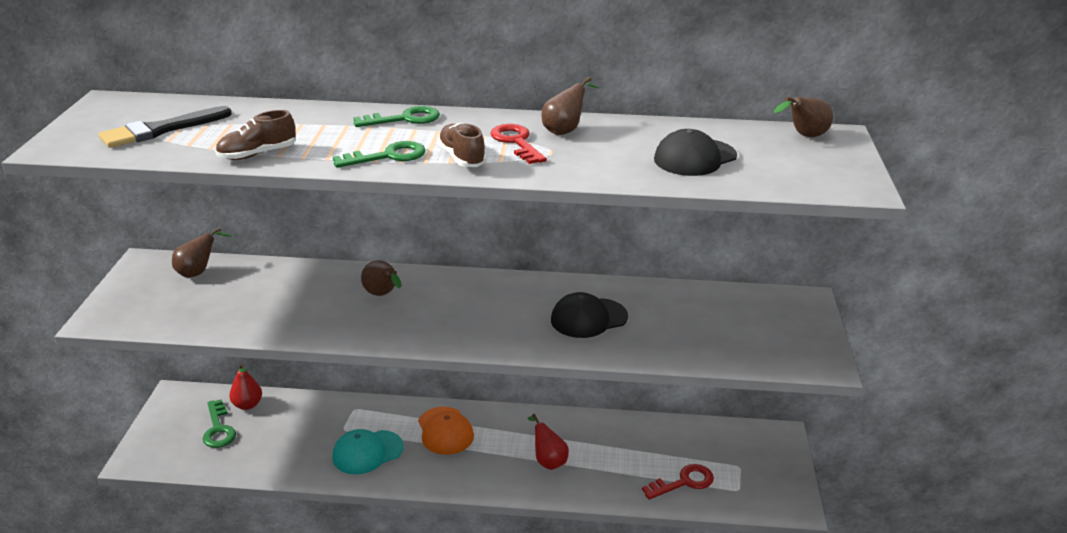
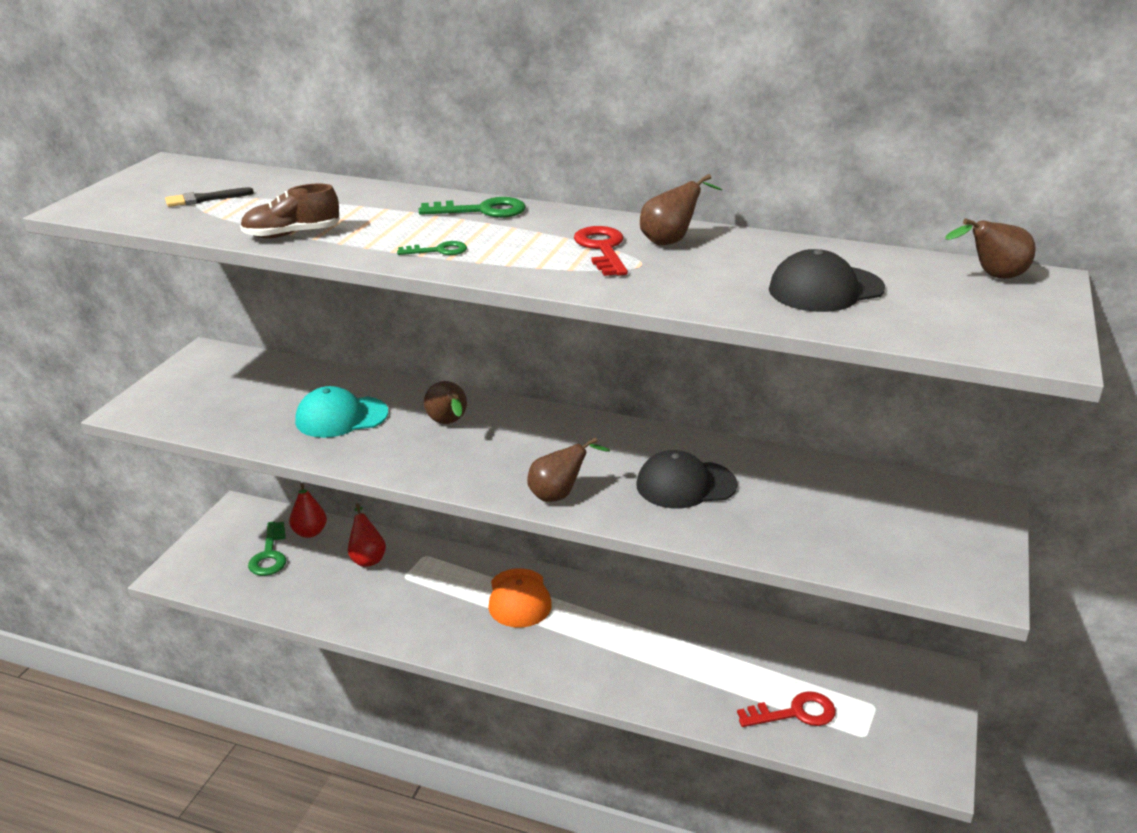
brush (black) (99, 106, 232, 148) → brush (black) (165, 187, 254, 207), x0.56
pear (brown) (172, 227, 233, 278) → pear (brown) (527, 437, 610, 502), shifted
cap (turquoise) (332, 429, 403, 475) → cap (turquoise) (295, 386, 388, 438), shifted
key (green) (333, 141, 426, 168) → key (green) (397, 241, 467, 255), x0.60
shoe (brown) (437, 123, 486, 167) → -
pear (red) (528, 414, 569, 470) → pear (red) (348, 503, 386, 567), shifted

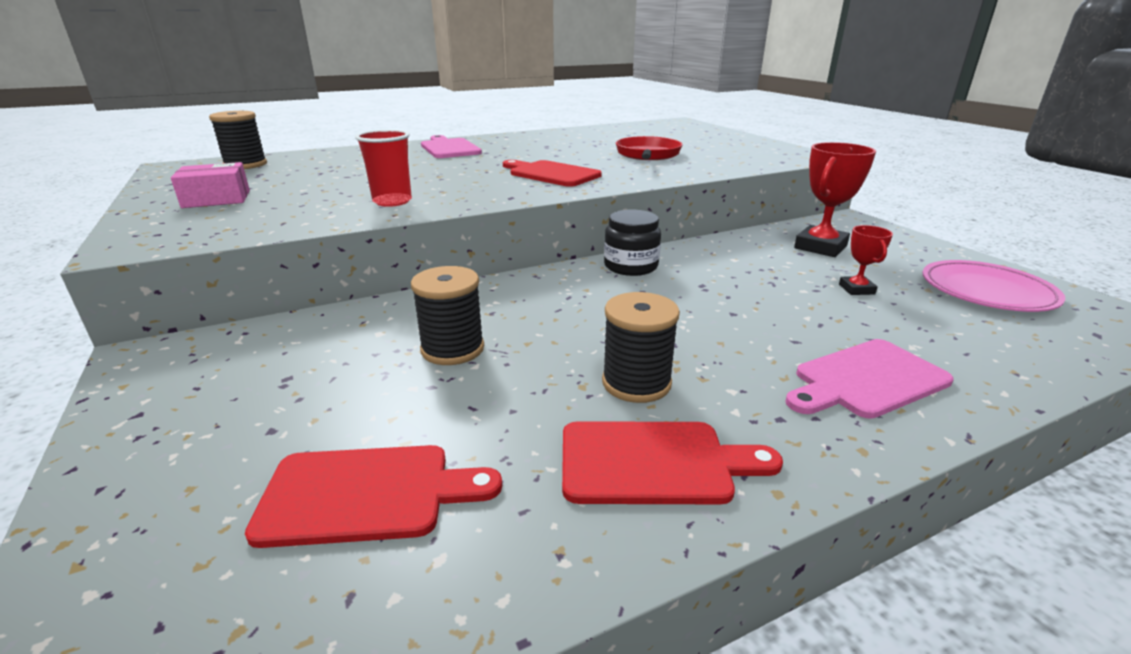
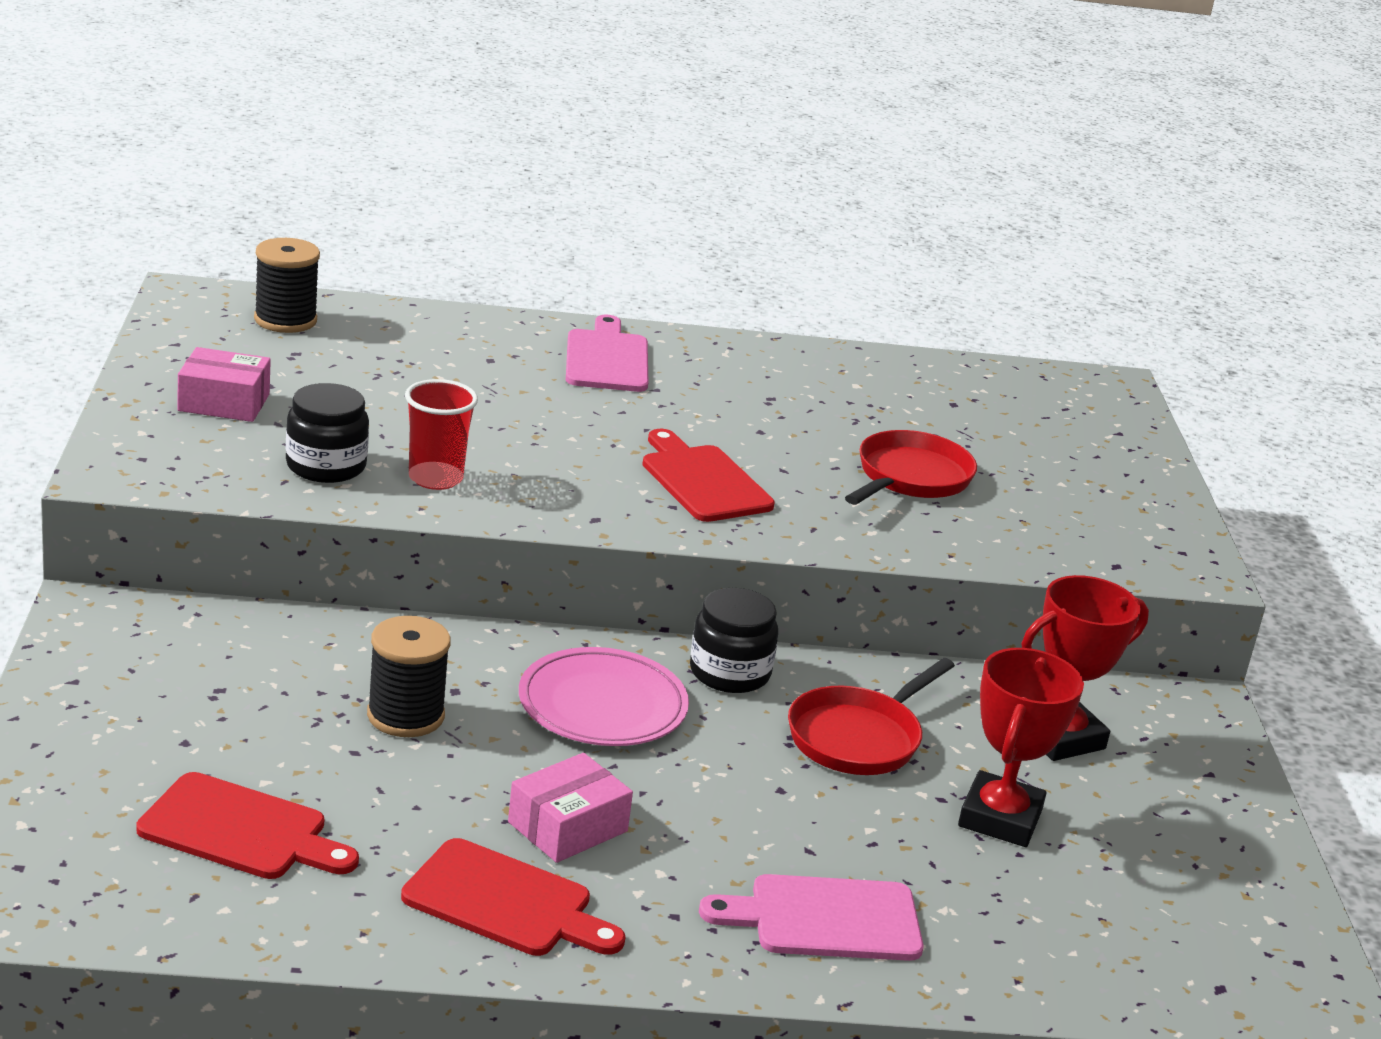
spool (black) (602, 292, 680, 403) → box (pink) (508, 753, 633, 863)
trophy (red) (839, 225, 893, 295) → trophy (red) (958, 648, 1084, 847), x1.86
plate (pink) (923, 260, 1065, 312) → plate (pink) (519, 647, 689, 746), shifted
- → jar (black) (286, 383, 369, 483)
- → pan (red) (788, 658, 955, 775)

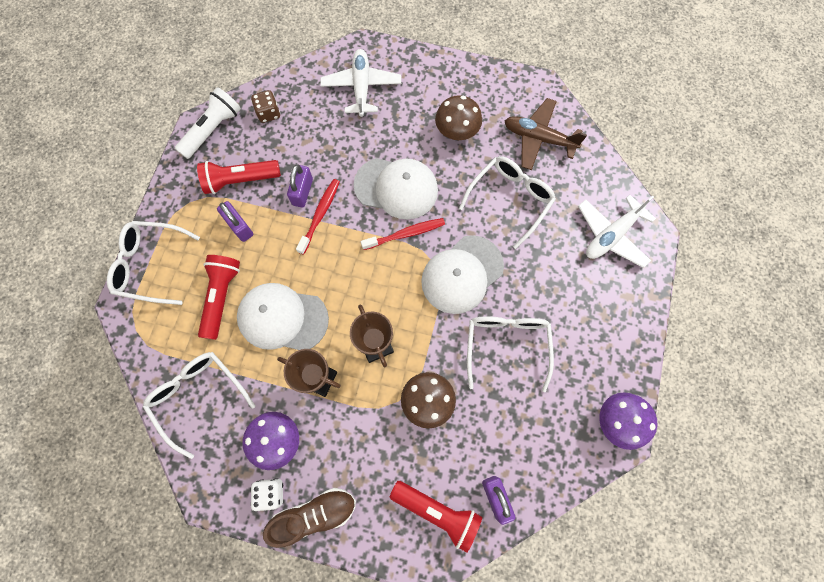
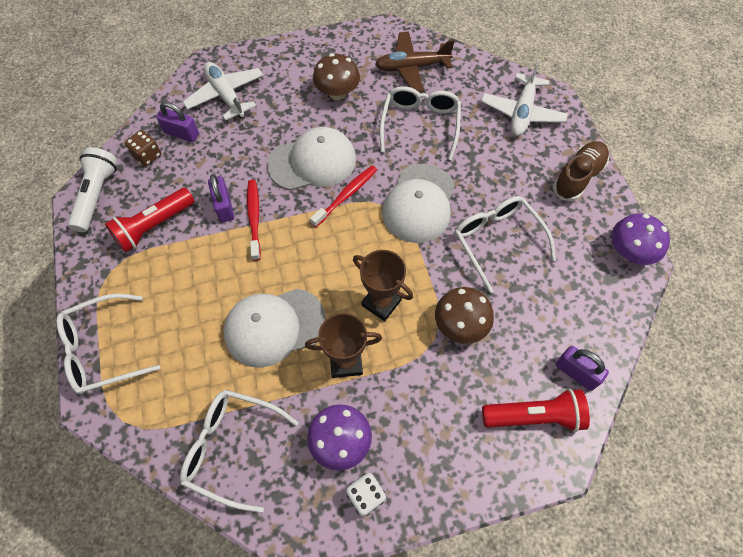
flashlight (red) (198, 255, 240, 340) → -
padlock (purple) (217, 201, 253, 242) → padlock (purple) (156, 101, 199, 142), shifted
shoe (brown) (263, 488, 356, 548) → shoe (brown) (553, 141, 609, 201), shifted

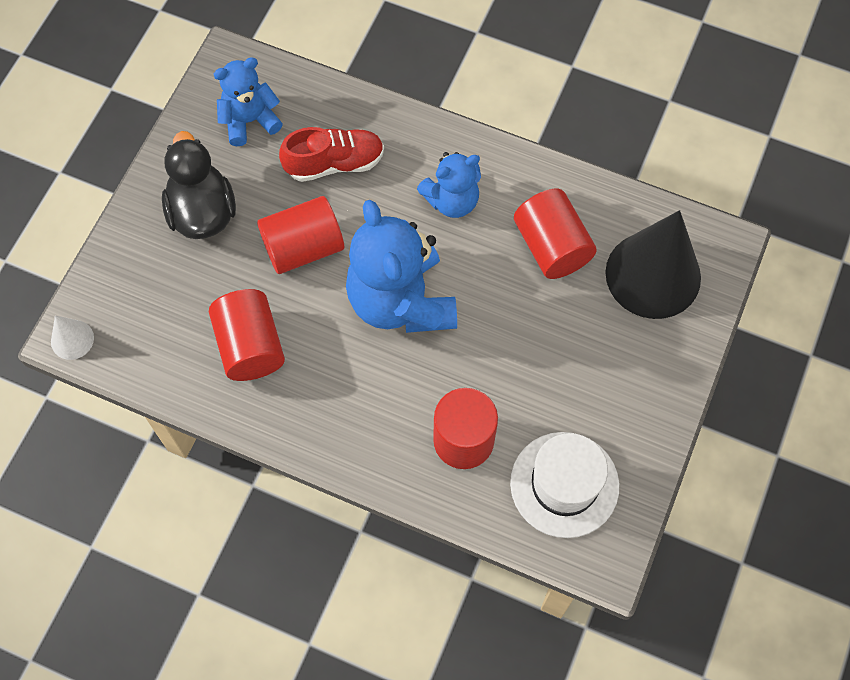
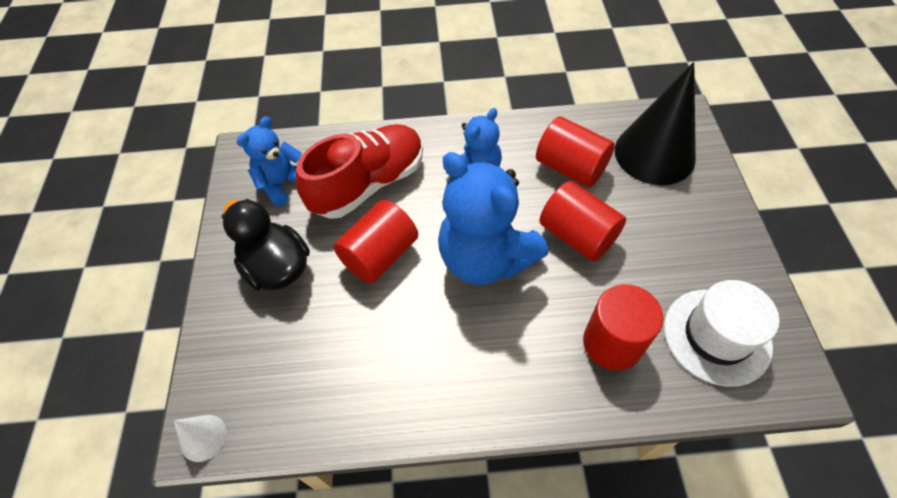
cylinder (red) (209, 289, 285, 381) → cylinder (red) (540, 181, 626, 262), shifted
shoe (red) (279, 127, 384, 182) → shoe (red) (296, 124, 423, 219), x1.50

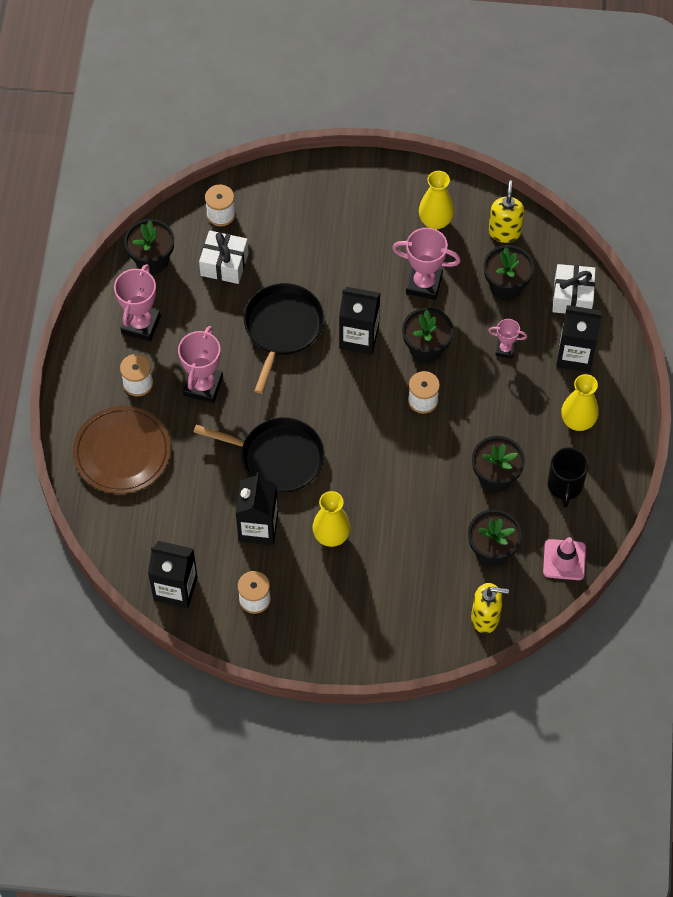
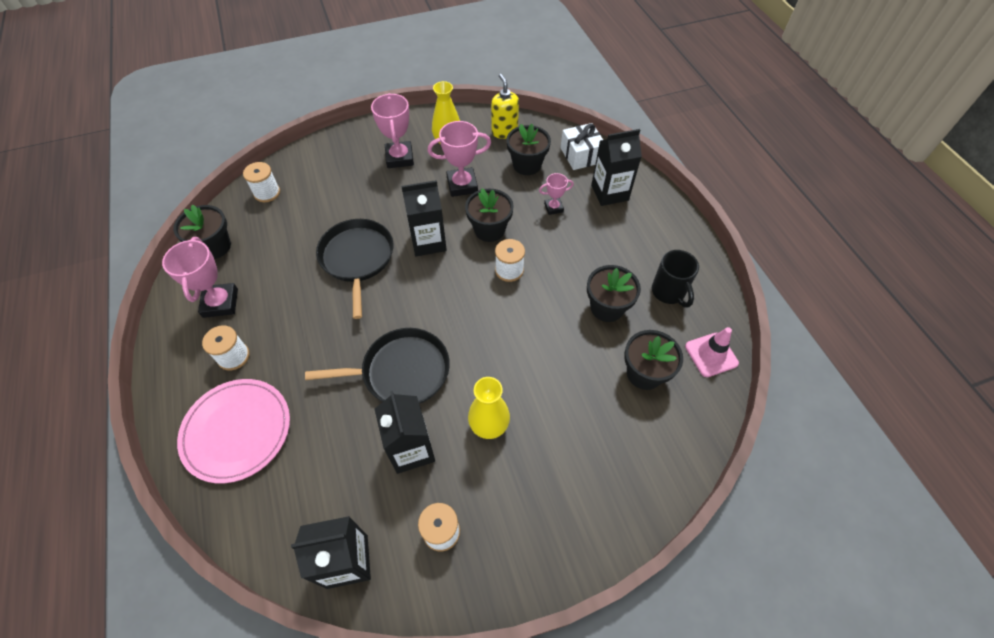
plate (brown) (73, 406, 171, 494) → plate (pink) (177, 379, 290, 484)
trophy (pink) (178, 326, 223, 403) → trophy (pink) (371, 93, 414, 168), shifted
gift (white) (199, 230, 249, 284) → -
soap dispenser (yellow) (471, 583, 509, 634) → -
vase (yellow) (561, 374, 599, 431) → -

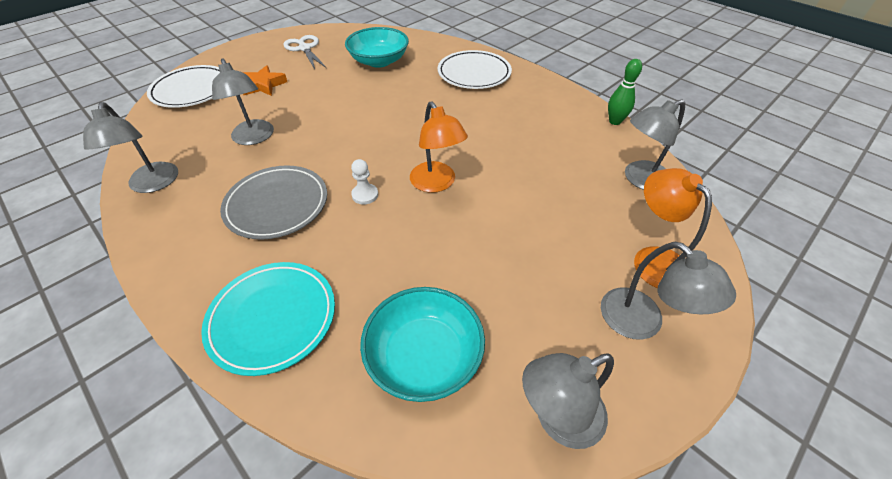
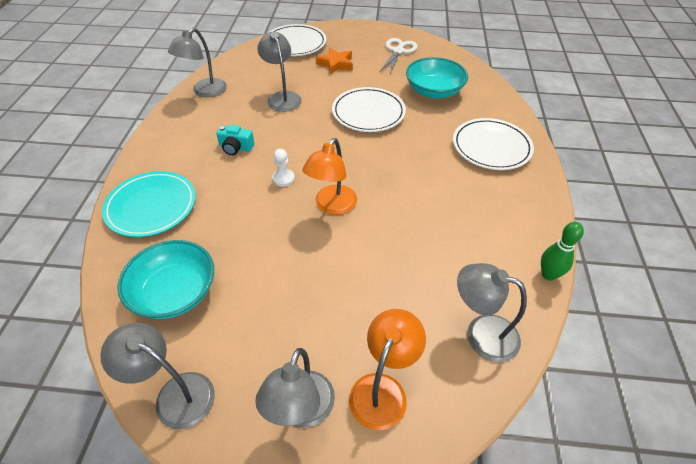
lamp (grey) (212, 58, 274, 145) → lamp (grey) (257, 31, 302, 112), 135 degrees clockwise
plate (grey) (220, 165, 327, 240) → camera (turquoise) (216, 125, 254, 155)
- → plate (white) (332, 87, 406, 132)

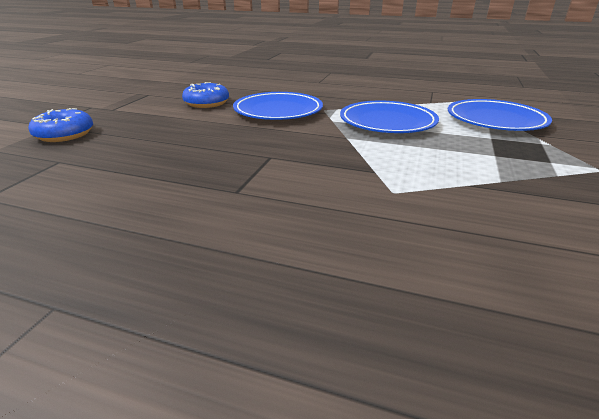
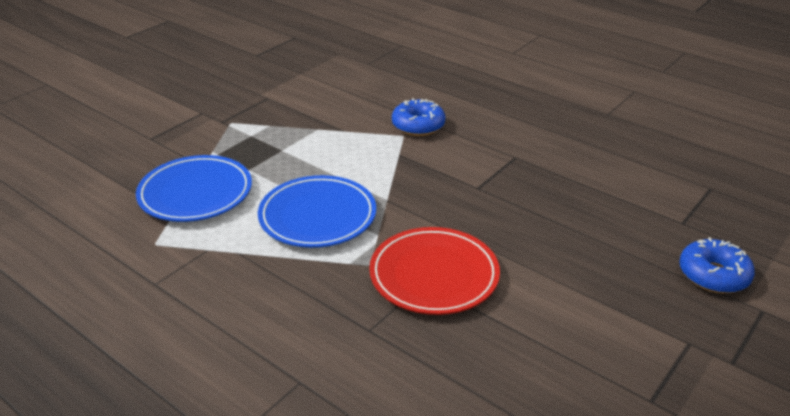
donut (blue) (182, 82, 229, 108) → donut (blue) (392, 98, 446, 136), shifted
plate (blue) (233, 92, 323, 120) → plate (red) (369, 227, 500, 315)

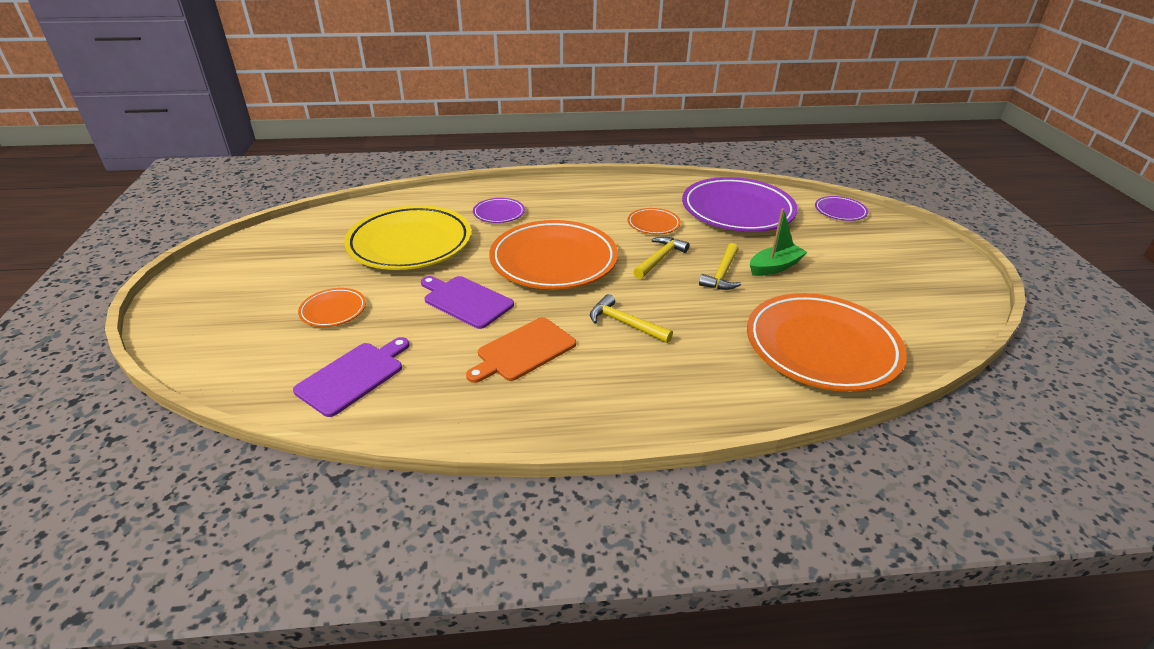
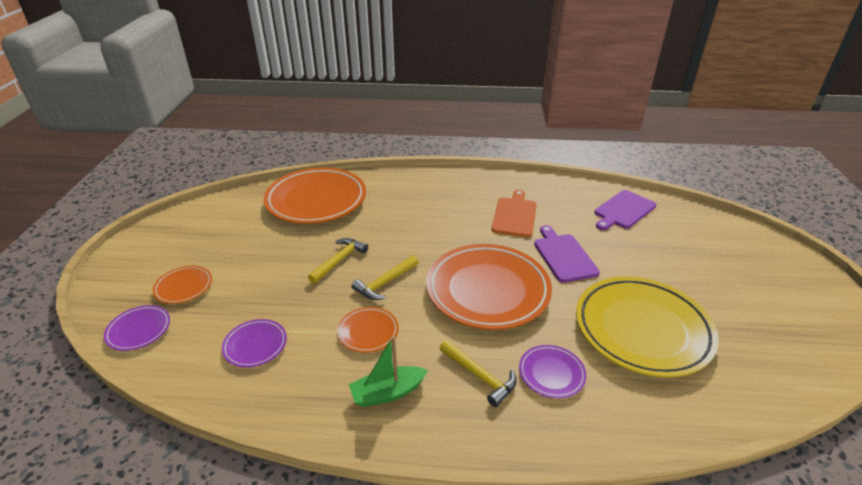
plate (orange) (298, 288, 366, 327) → plate (orange) (153, 266, 212, 304), shifted
cutting board (purple) (421, 276, 514, 329) → cutting board (purple) (534, 225, 600, 283), 150 degrees counterclockwise
cutting board (orange) (466, 317, 576, 383) → cutting board (orange) (492, 190, 537, 237), 45 degrees counterclockwise
hammer (yellow) (590, 294, 673, 343) → hammer (yellow) (440, 340, 517, 407), shifted
plate (purple) (682, 177, 798, 232) → plate (purple) (222, 319, 287, 367), x0.45
boat (green) (750, 208, 807, 276) → boat (green) (349, 336, 428, 407), shifted

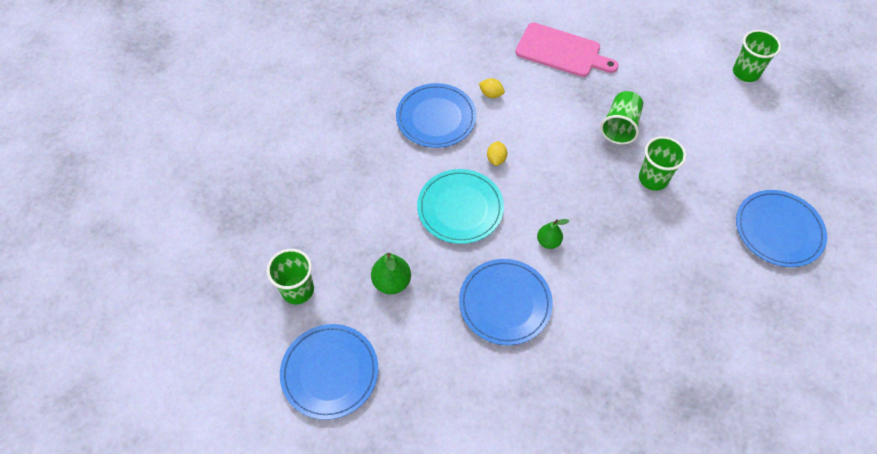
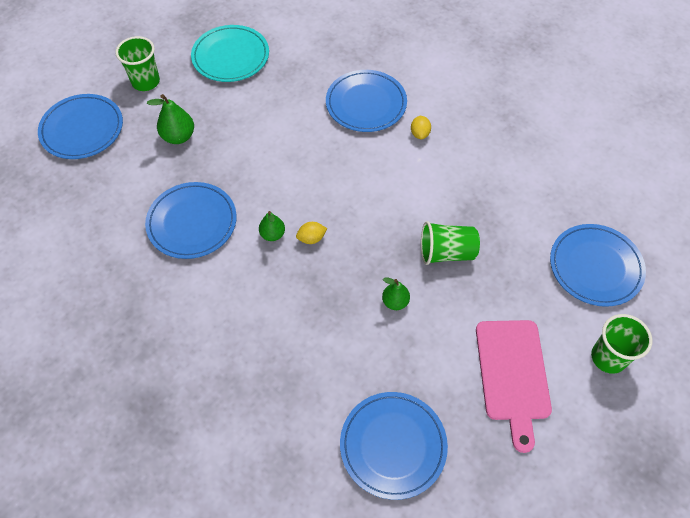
plate (turquoise) (417, 169, 504, 244) → plate (turquoise) (191, 25, 269, 82), shifted
lemon (yellow) (487, 141, 507, 166) → lemon (yellow) (296, 222, 327, 244), shifted
cutting board (pink) (515, 23, 619, 77) → cutting board (pink) (476, 320, 552, 453), shifted
cup (green) (639, 136, 686, 191) → pear (green) (382, 277, 410, 310)
- → plate (blue) (550, 224, 646, 307)

